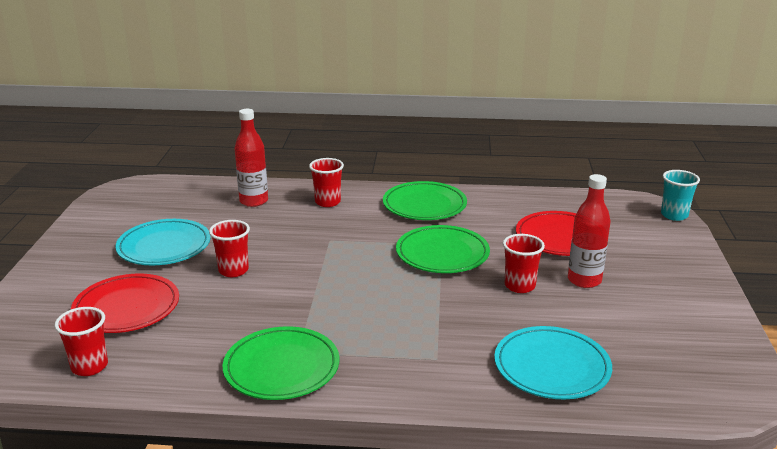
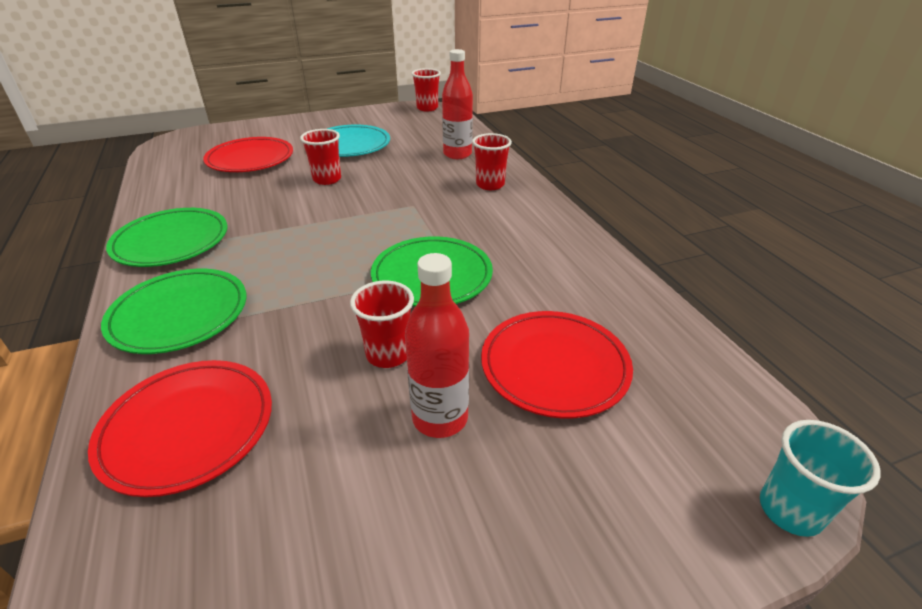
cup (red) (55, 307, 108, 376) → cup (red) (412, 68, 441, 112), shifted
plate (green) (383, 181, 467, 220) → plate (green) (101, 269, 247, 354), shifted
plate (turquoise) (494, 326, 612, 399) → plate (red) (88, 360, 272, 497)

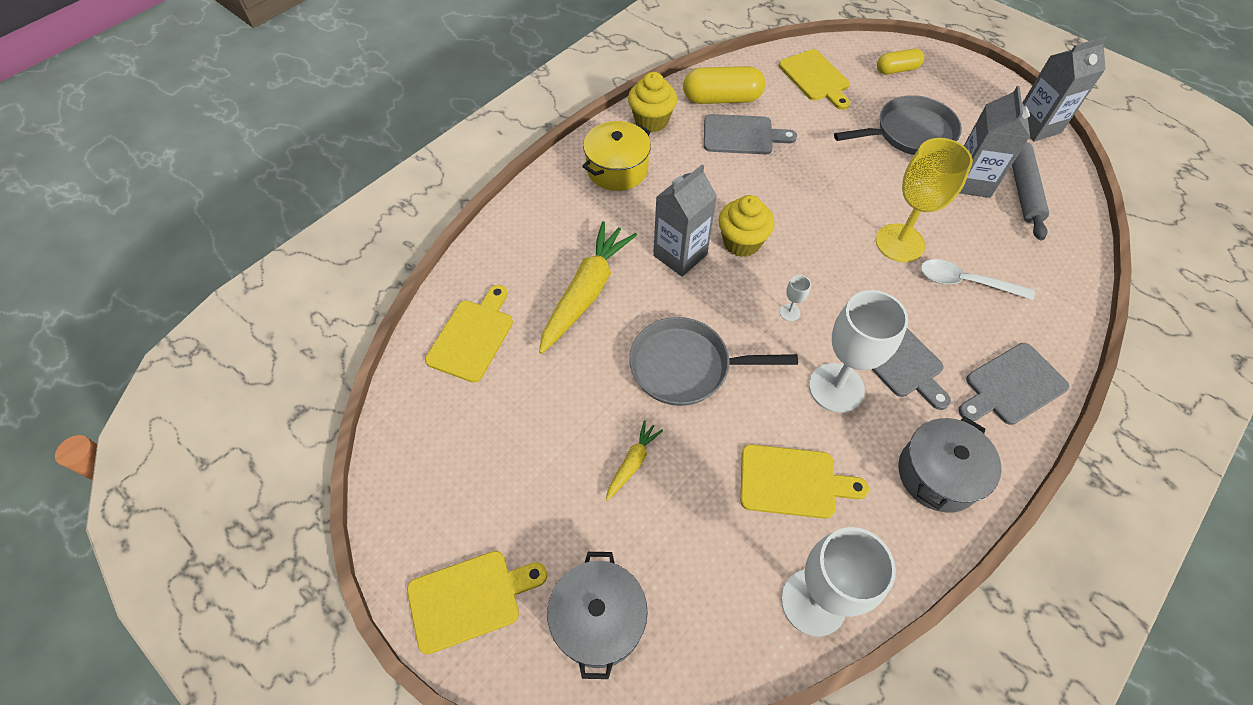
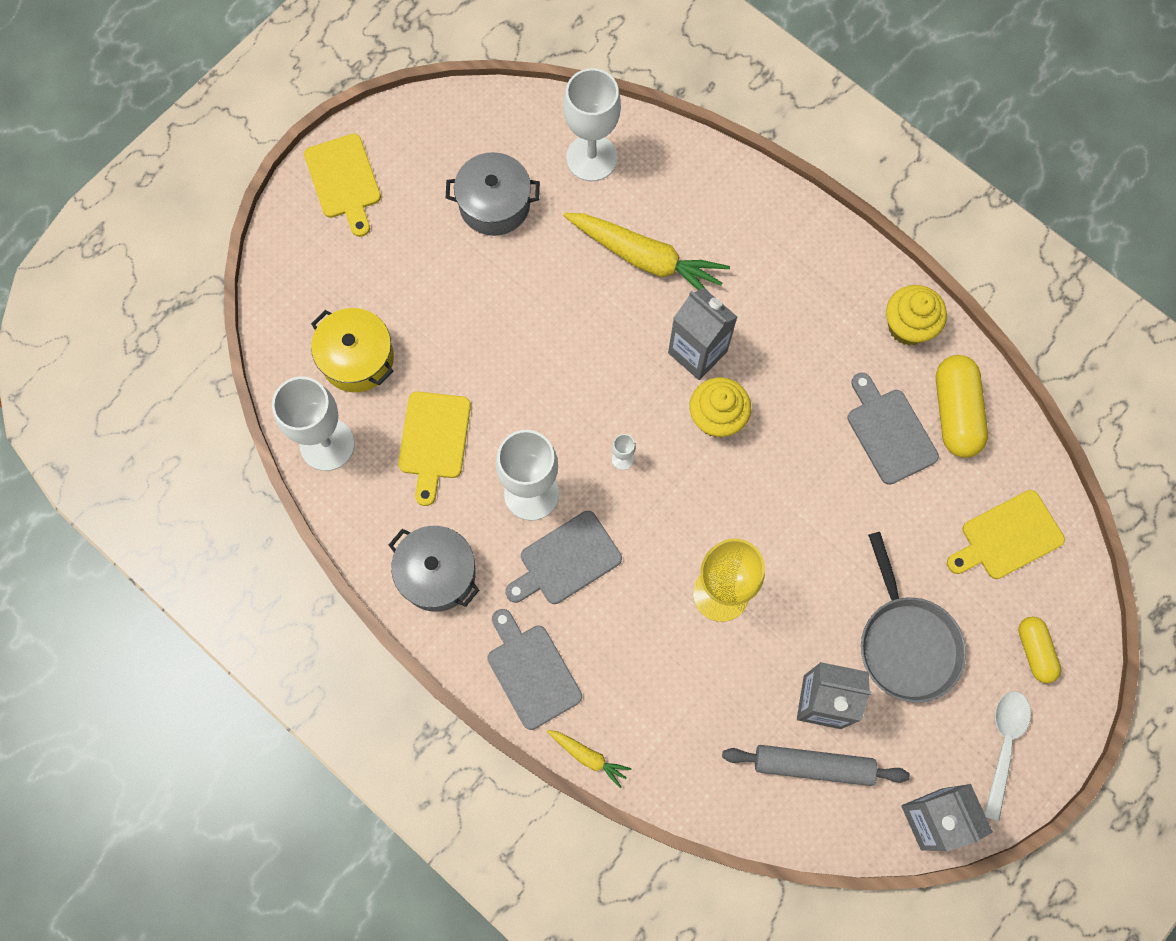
cutting board (yellow) (425, 285, 513, 383) → goblet (white) (563, 68, 621, 181)
pot (grey) (547, 552, 648, 679) → pot (grey) (446, 152, 540, 236), shifted
pot (yellow) (582, 121, 651, 191) → pot (yellow) (311, 308, 394, 392), shifted
carrot (yellow) (606, 420, 663, 501) → carrot (yellow) (547, 730, 631, 788), shifted
pan (grey) (629, 317, 798, 406) → -
cutting board (grey) (704, 114, 797, 155) → cutting board (grey) (847, 372, 939, 485), 150 degrees clockwise
spoon (white) (921, 259, 1035, 300) → spoon (white) (984, 691, 1031, 821), shifted

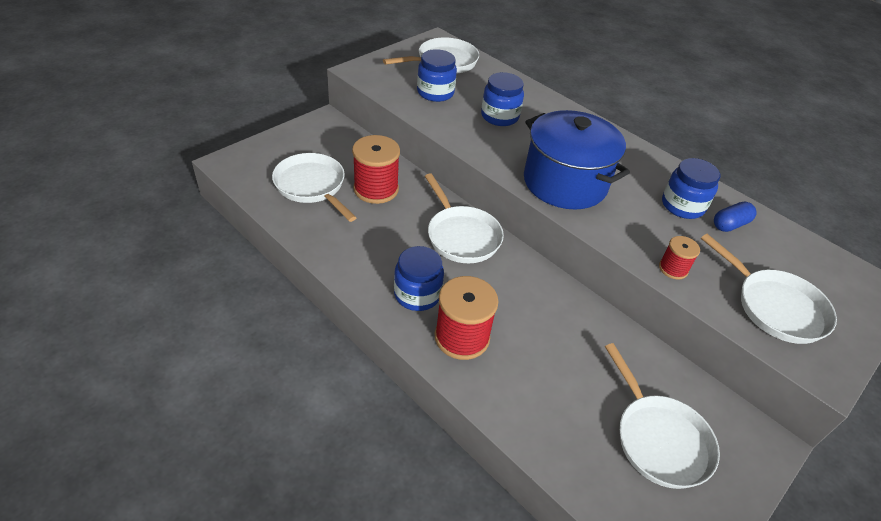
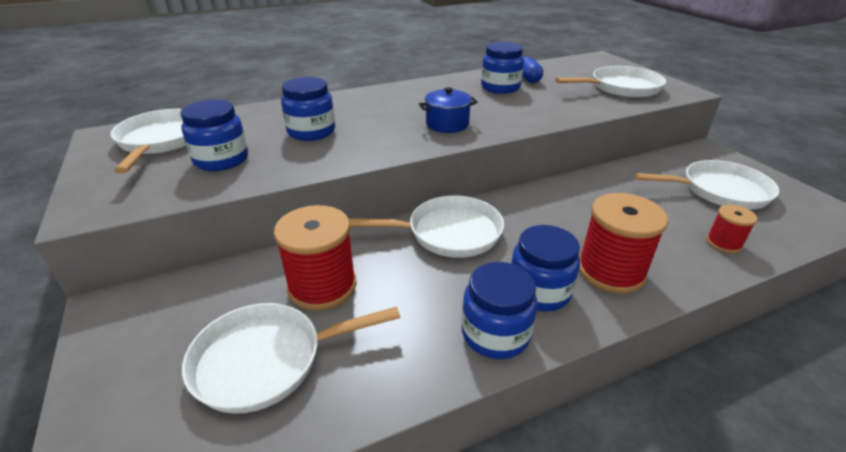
pot (blue) (524, 110, 630, 209) → pot (blue) (419, 87, 477, 133), x0.47
spool (red) (659, 236, 700, 279) → spool (red) (706, 205, 757, 253), shifted
- → jar (blue) (462, 262, 538, 359)

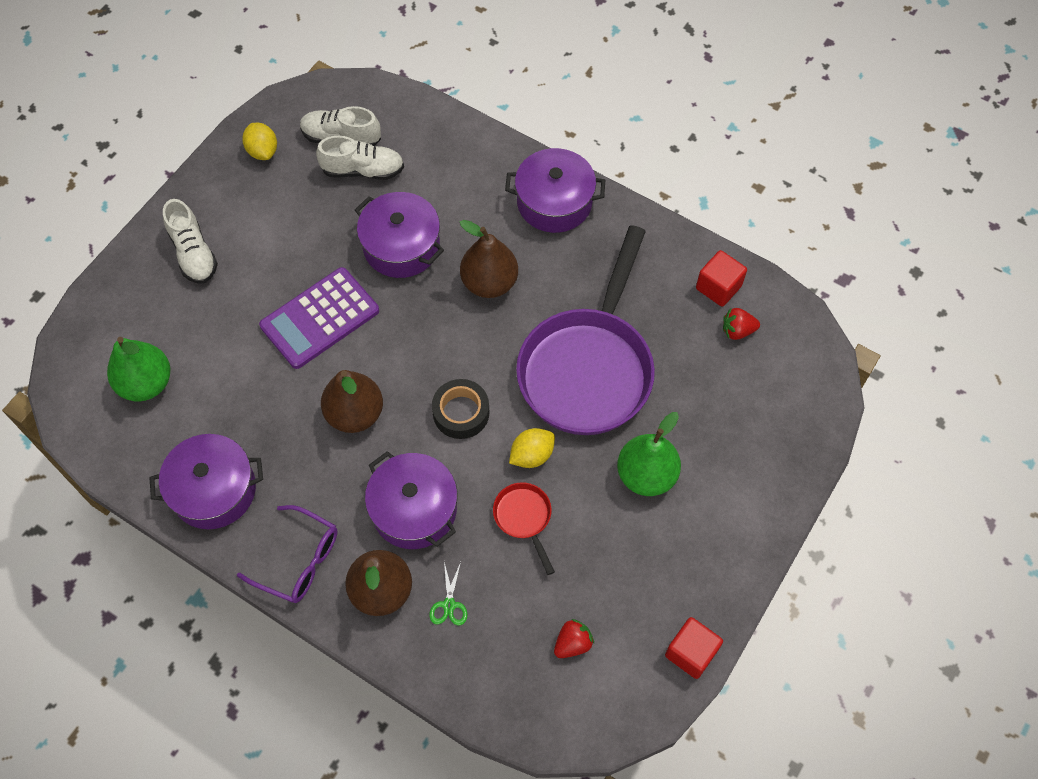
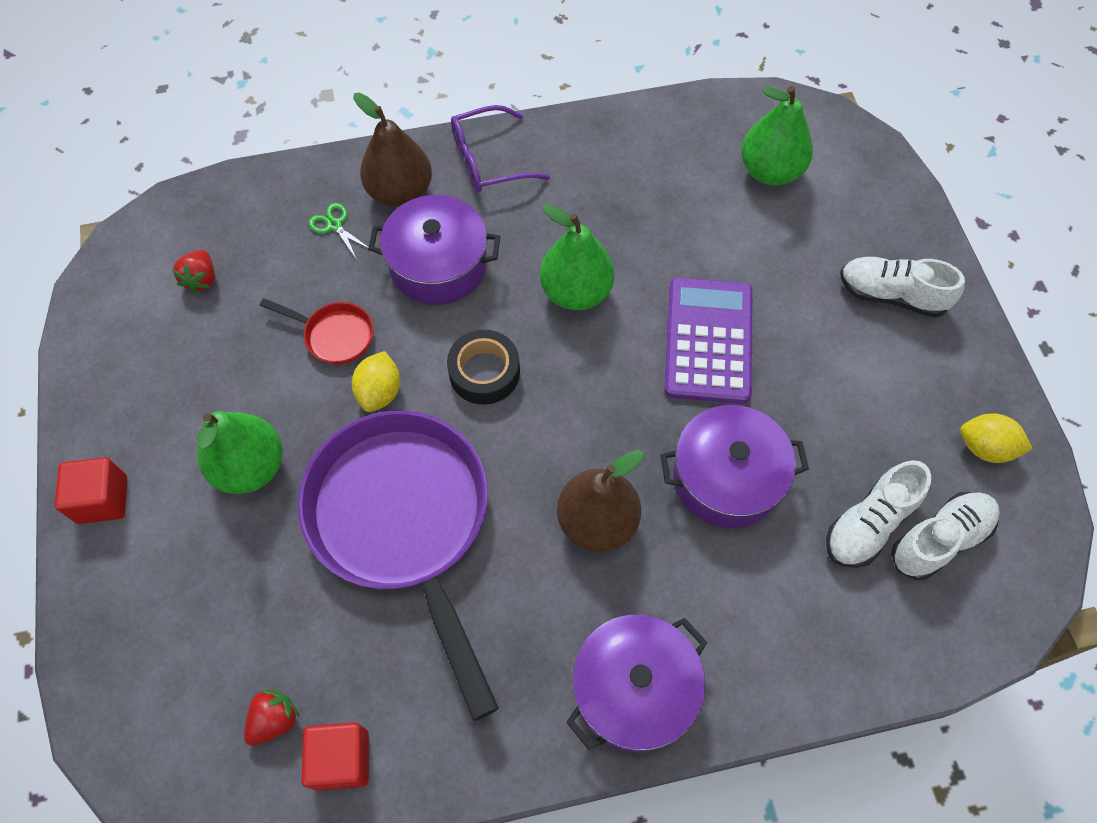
pot (purple) (149, 434, 263, 529) → -
pear (brown) (321, 370, 383, 433) → pear (green) (540, 204, 614, 310)
cube (red) (665, 617, 723, 679) → cube (red) (55, 457, 127, 524), shifted

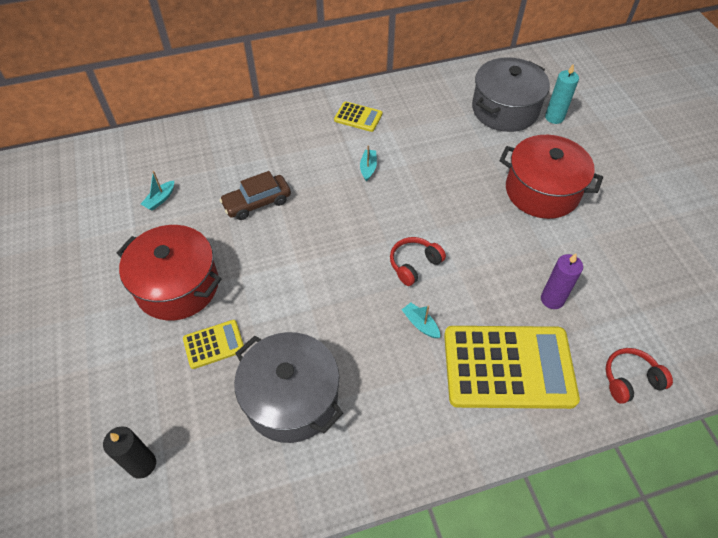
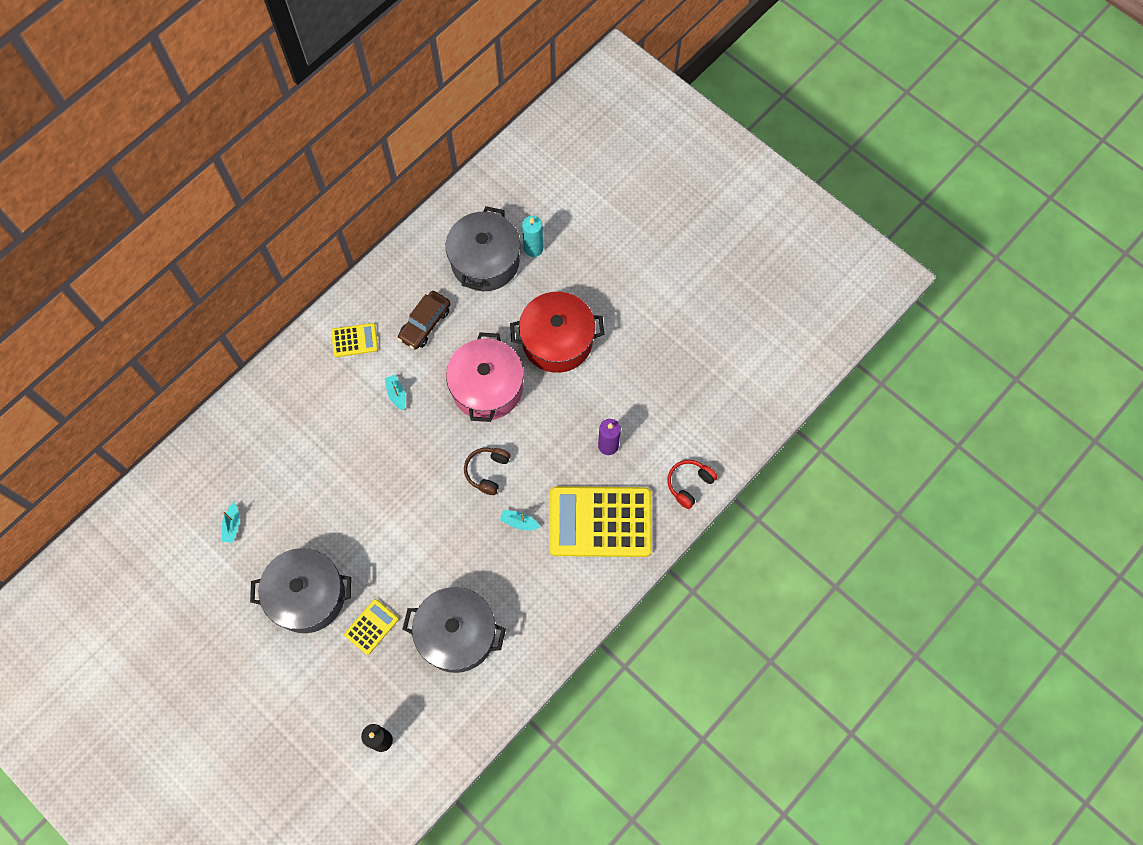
pot (red) (117, 225, 222, 321) → pot (grey) (250, 548, 351, 633)
car (brown) (220, 171, 291, 220) → car (brown) (398, 291, 450, 350), shifted
headphones (red) (390, 237, 446, 286) → headphones (brown) (464, 448, 510, 495)
calculator (yellow) (444, 326, 580, 409) → calculator (yellow) (549, 486, 652, 557), 150 degrees counterclockwise
- → pot (pink) (446, 333, 524, 422)

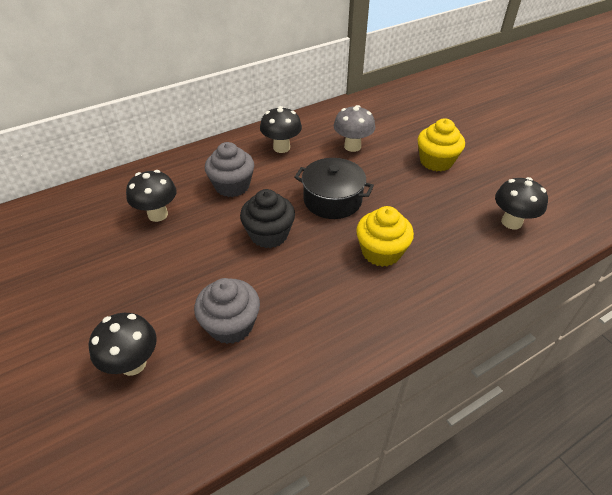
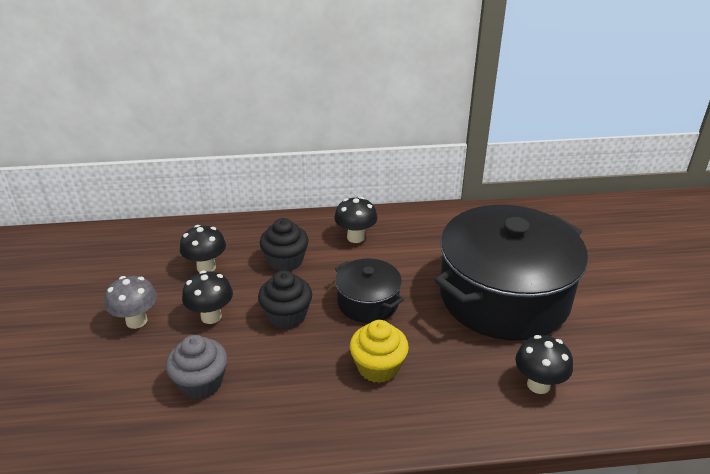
mushroom (black) (89, 313, 157, 376) → mushroom (black) (182, 271, 233, 324), shifted
cupcake (grey) (205, 142, 254, 197) → cupcake (black) (260, 218, 309, 271)
mushroom (grey) (334, 105, 375, 152) → mushroom (grey) (105, 276, 157, 329), shifted
cupcake (yellow) (418, 119, 465, 171) → pot (black) (435, 205, 588, 341)

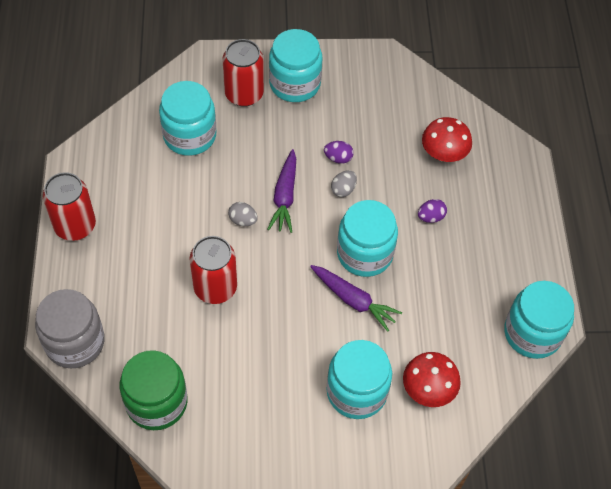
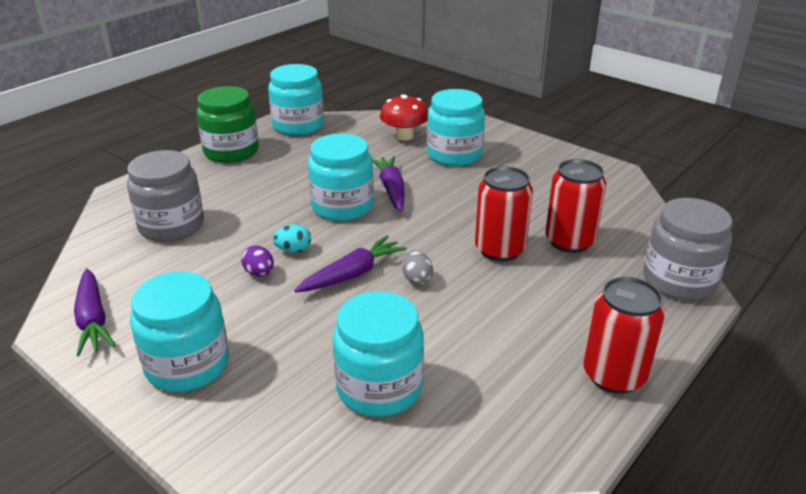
jar (green) (120, 350, 188, 430) → jar (green) (197, 86, 259, 163), shifted
can (red) (223, 39, 264, 107) → can (red) (545, 159, 606, 253), shifted
egg (grey) (331, 170, 357, 197) → egg (turquoise) (273, 224, 311, 253)
egg (purple) (418, 199, 447, 223) → -
mushroom (red) (422, 117, 472, 162) → jar (grey) (127, 150, 204, 242)
- → carrot (purple) (74, 269, 116, 356)

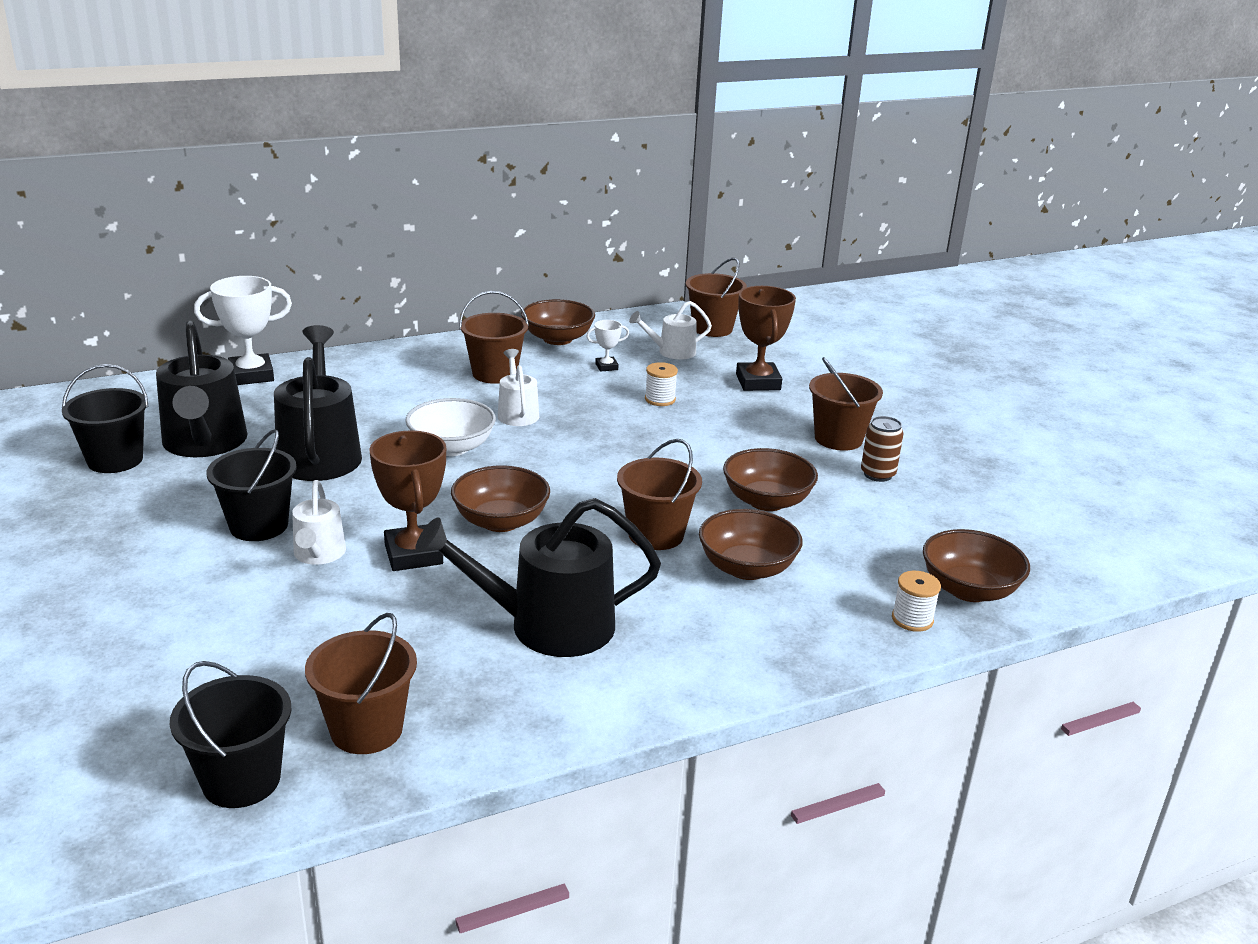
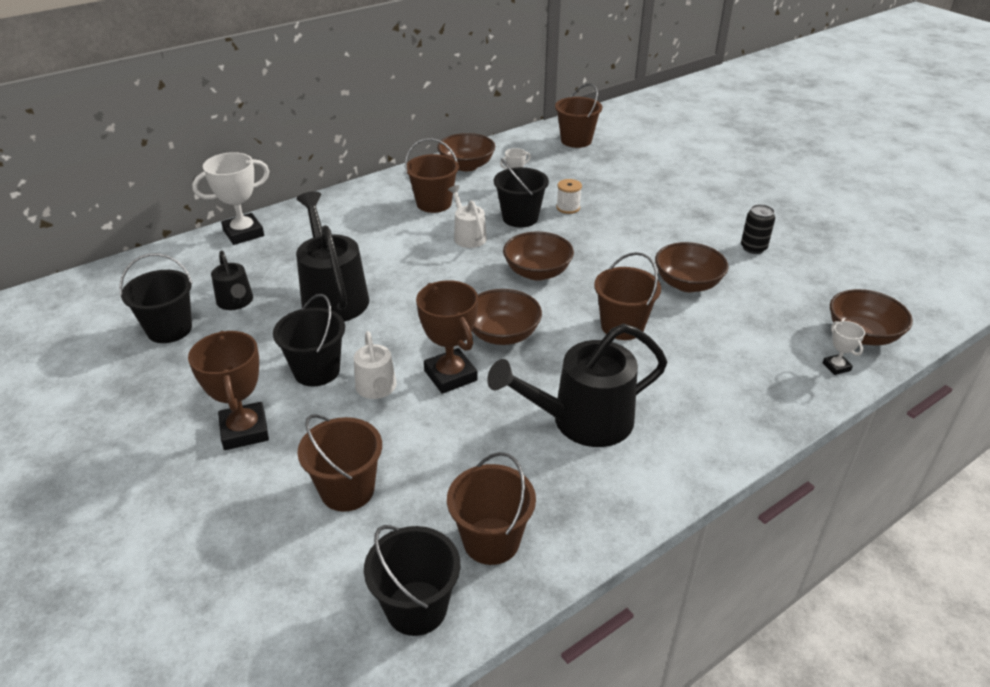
watering can (black) (156, 321, 247, 457) → watering can (black) (211, 251, 253, 310), x0.54
bowl (white) (406, 398, 496, 456) → -
watering can (white) (629, 301, 712, 360) → -
bowl (brown) (699, 509, 802, 580) → bowl (brown) (503, 232, 574, 281), shifted
trophy (brown) (736, 286, 796, 391) → trophy (brown) (188, 331, 269, 450), shifted
bucket (brown) (809, 357, 883, 451) → bucket (brown) (297, 414, 382, 512), shifted
can (brown) (861, 416, 903, 482) → can (black) (741, 204, 775, 254)
spool (white) (892, 571, 941, 632) → trophy (white) (823, 321, 865, 375)
- → bucket (black) (494, 159, 549, 227)

